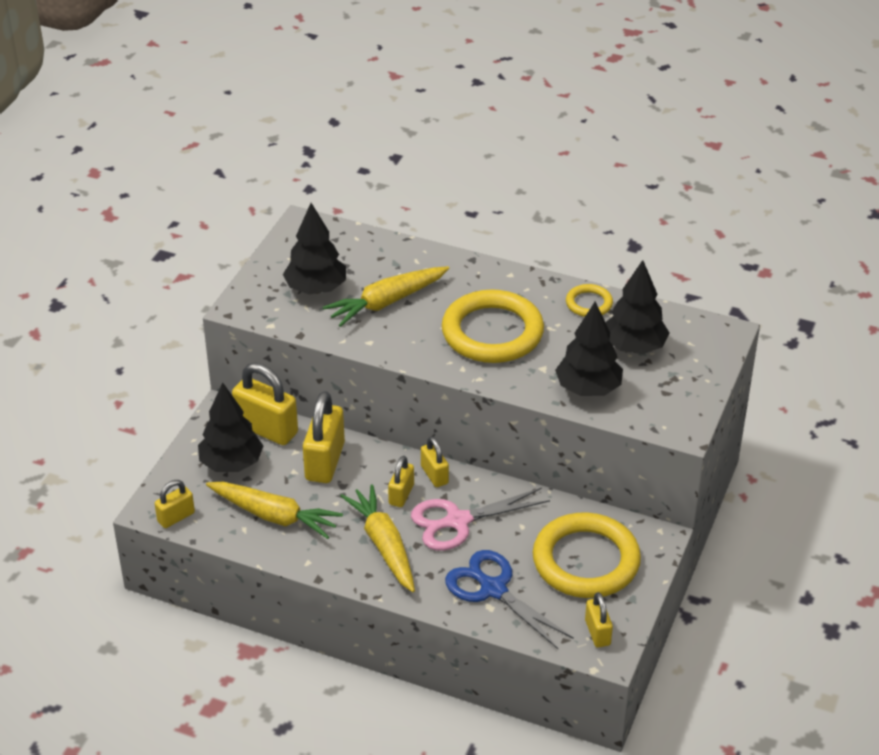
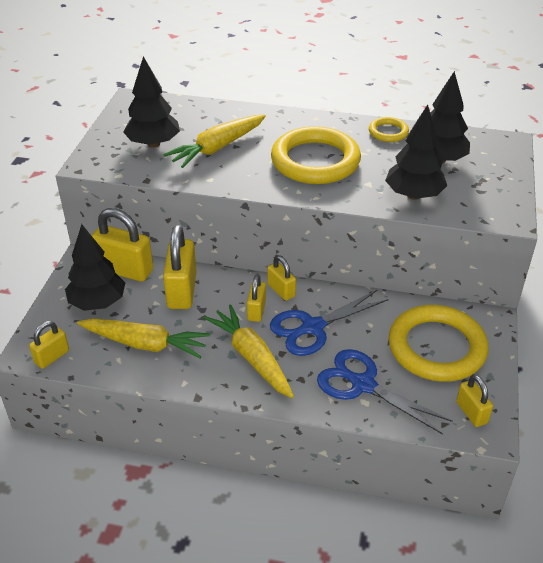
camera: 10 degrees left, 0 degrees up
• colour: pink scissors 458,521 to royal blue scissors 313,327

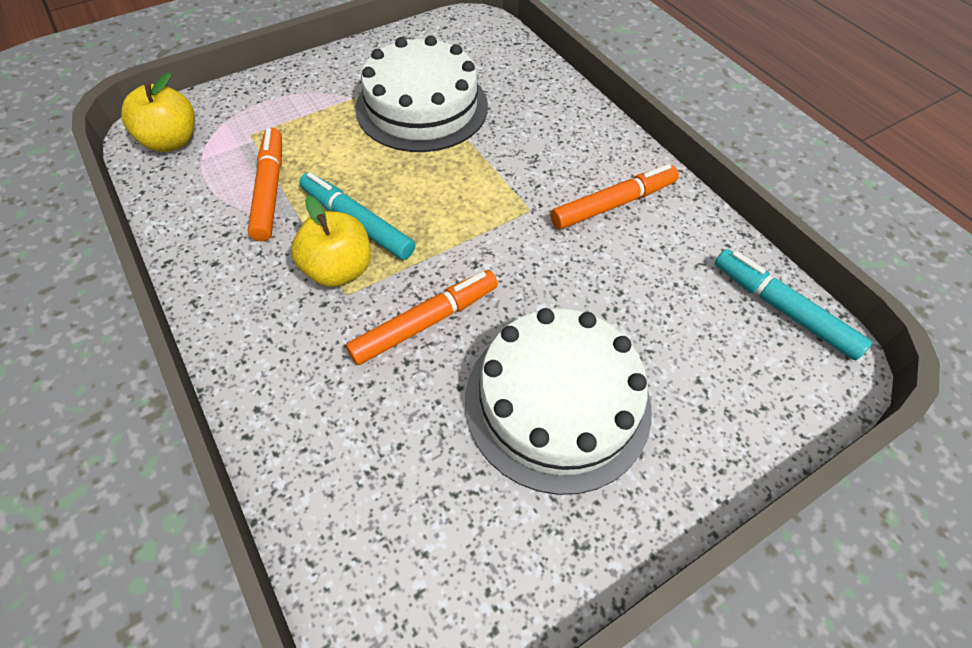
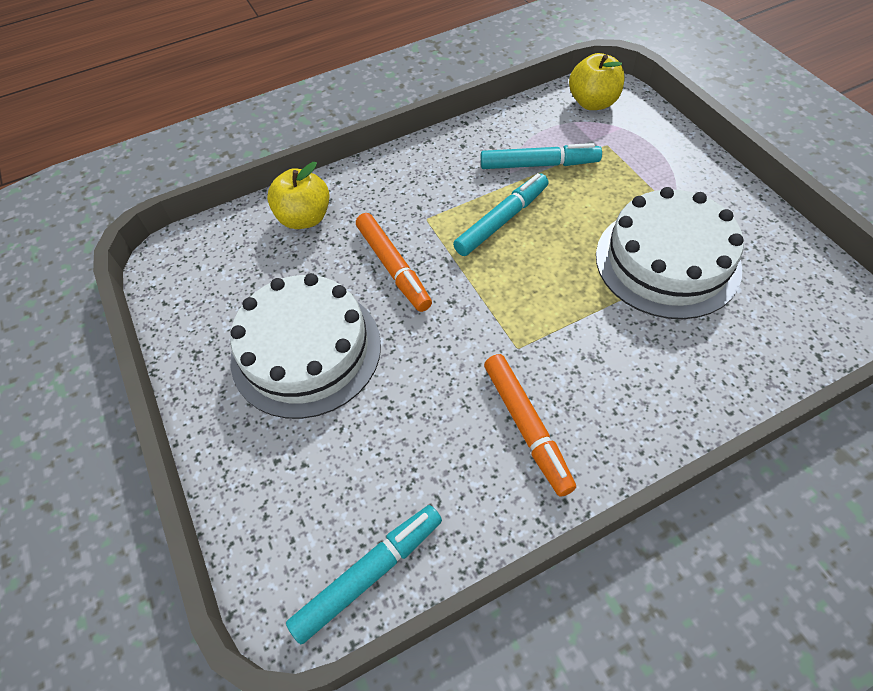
camera: 100 degrees right, 0 degrees up
• colour: orange felt pen 270,190 to teal felt pen 539,164
• relocated: golden apple fruit 339,269 to 305,218

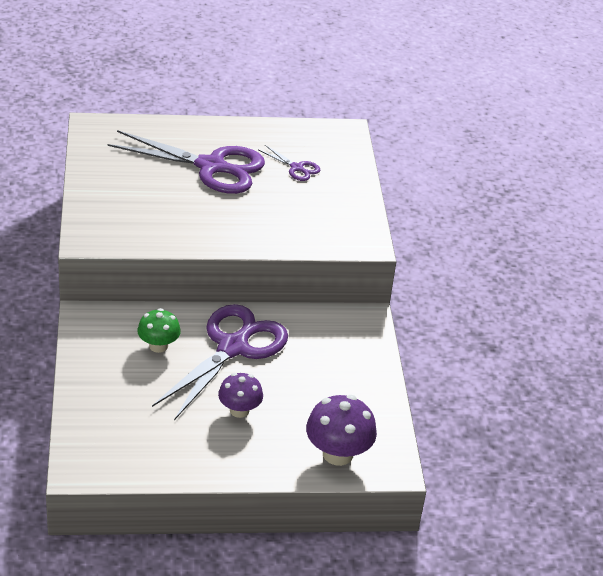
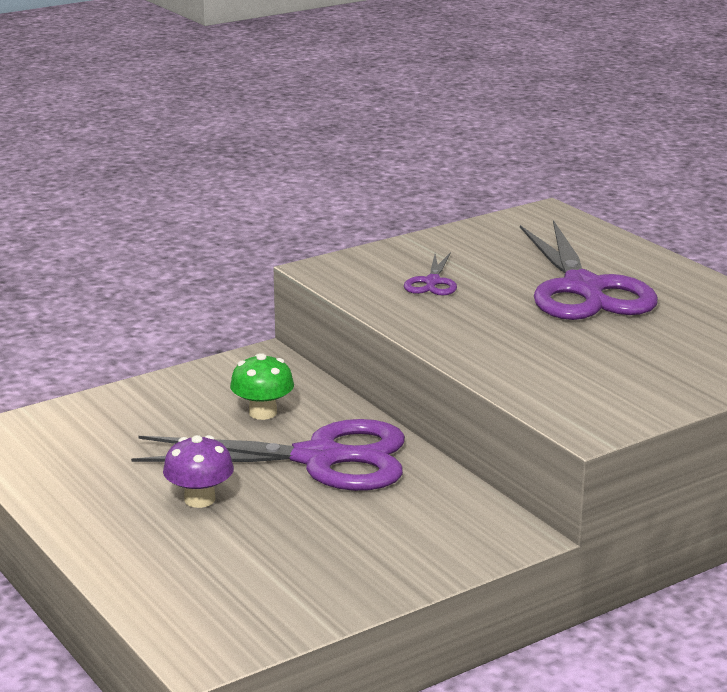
camera: 65 degrees right, 15 degrees down
• relocated: royal purple scissors 296,168 to 432,282
• missing: royal purple fungus 338,454

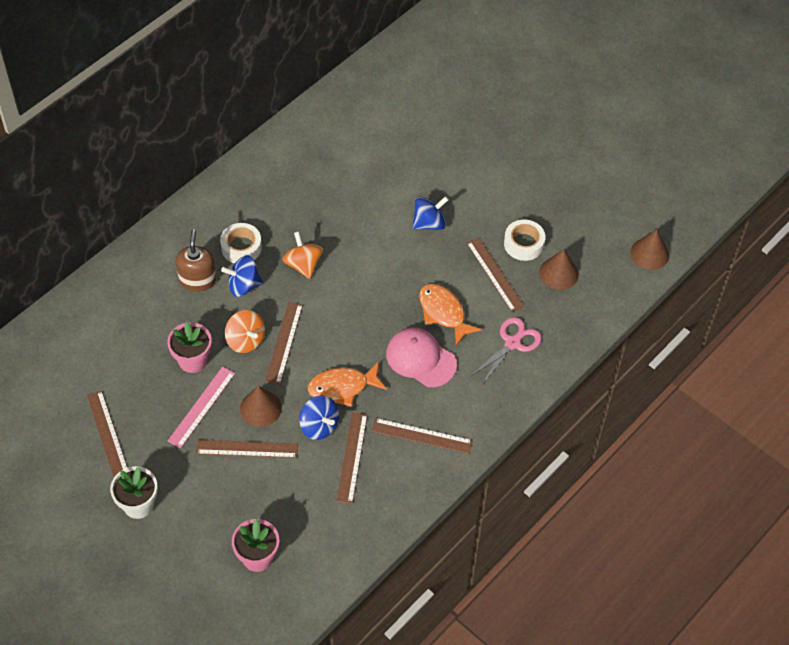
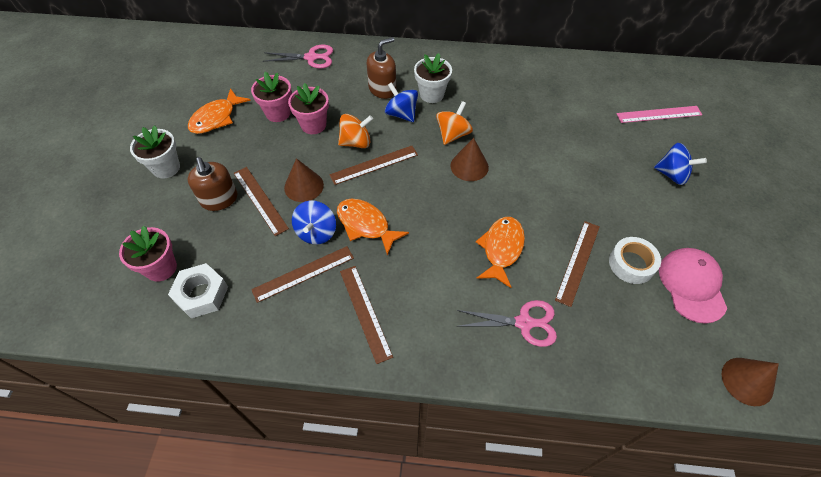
camera: 55 degrees right, 0 degrees up
• exchanged: russet measuring stick 107,433 to orange fish figure 216,118
• relocated: pink measuring stick 201,407 to 659,114
• exchanged: snow-white sticky tape 241,247 to snow-white flower pot 432,94
• spun: orange whirligig 245,340 = 356,142 120 degrees counterclockwise
• relocated: pink peaked cap 421,359 to 692,285
• relocated: royal blue whirligig 429,223 to 672,175
• relocated: russet cone shape 559,273 to 469,166
• appeared: snow-white hexagon nut 201,294
• appeared: russet soap dispenser 219,199
• appeared: pink flower pot 278,113
• appeared: pink scissors 311,57

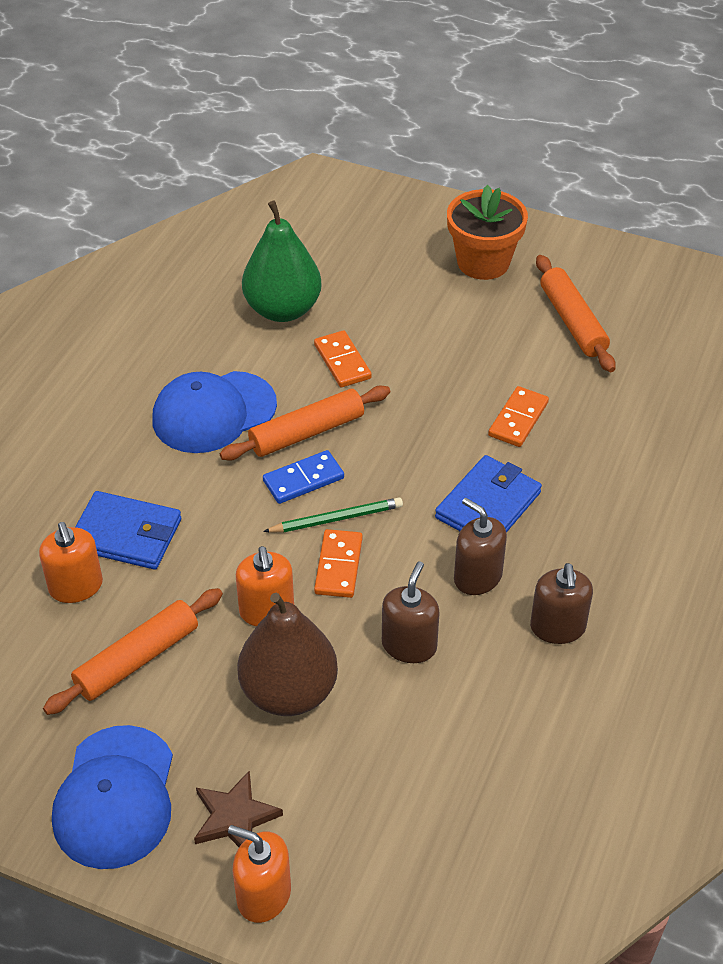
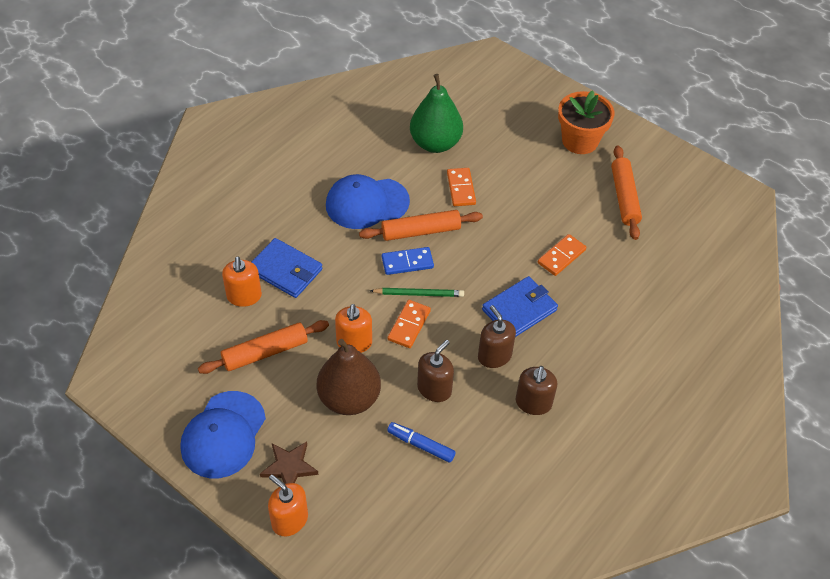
camera: 15 degrees right, 5 degrees up
• appeared: royal blue felt pen 421,445

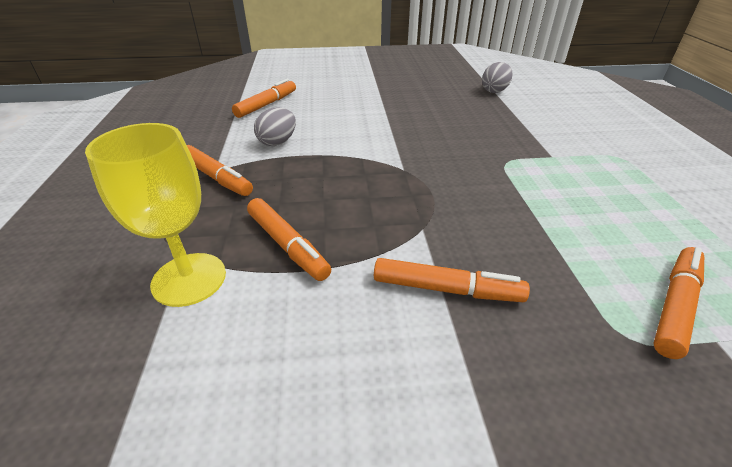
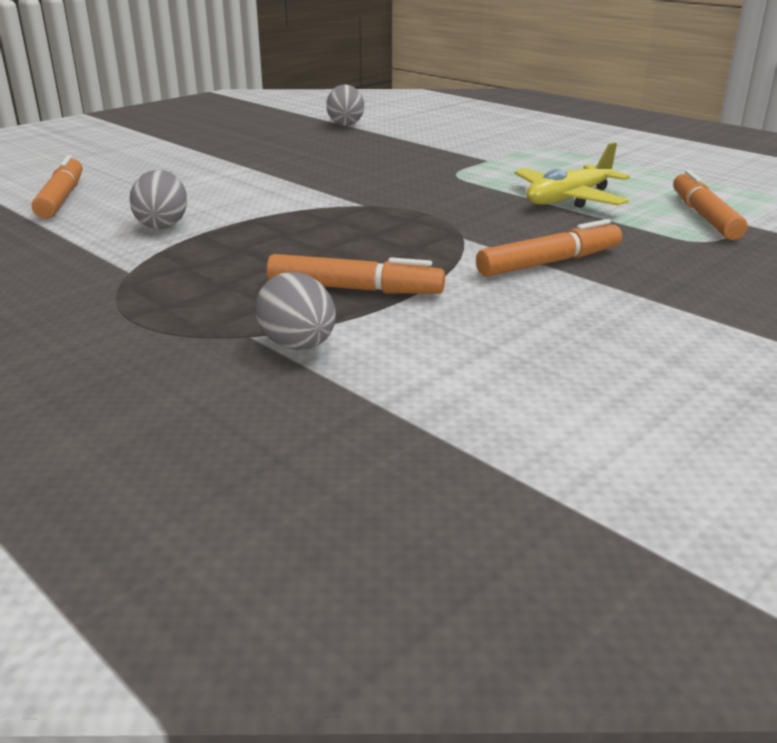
camera: 40 degrees left, 10 degrees down
• exchanged: golden chalice 189,279 to gray egg shape 298,346
• missing: orange felt pen 216,177
• appeared: golden toy plane 569,199

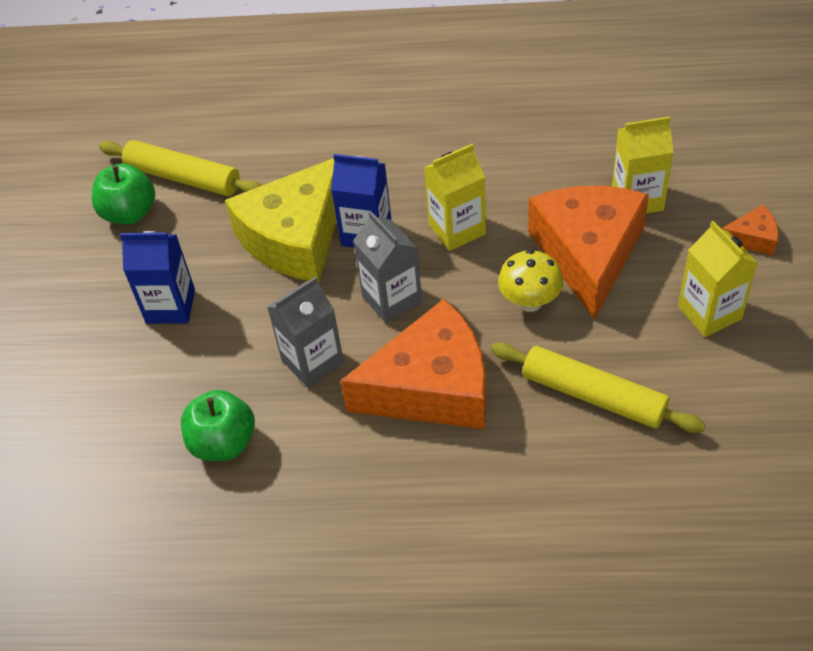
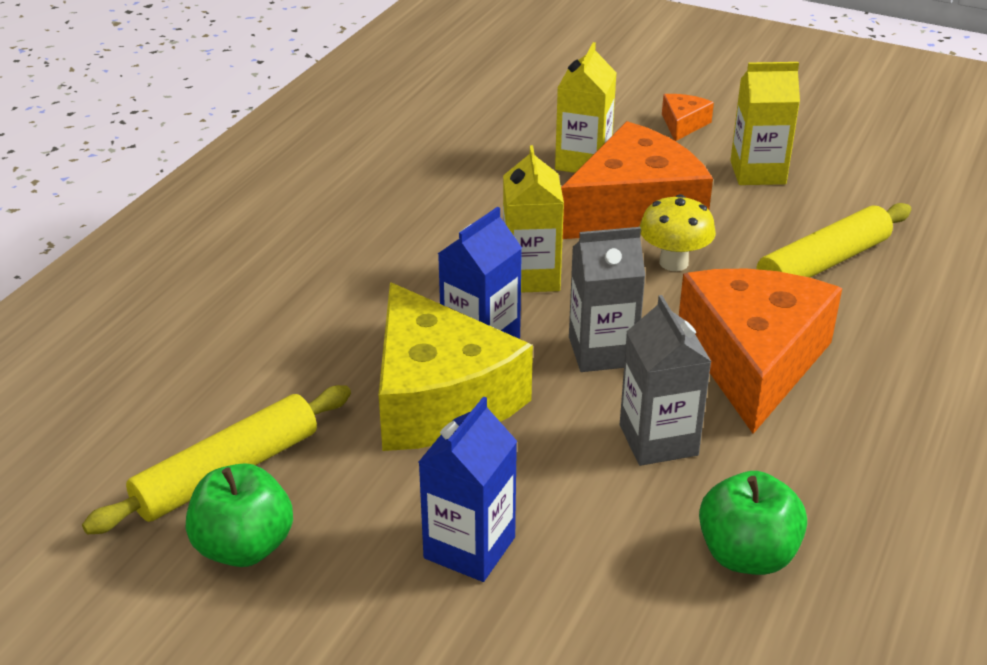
camera: 70 degrees left, 15 degrees down
• spun: orange cheese 588,254 = 634,210 120 degrees clockwise

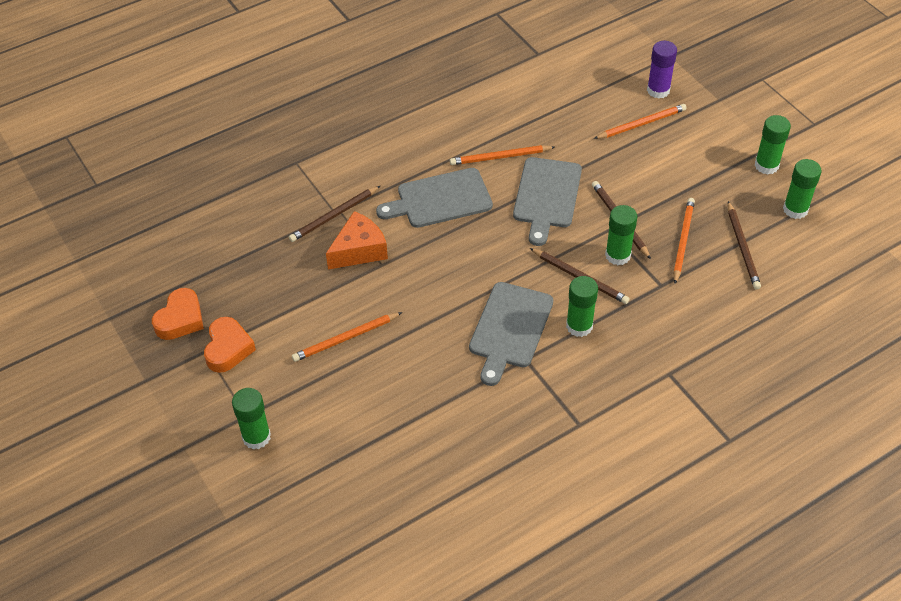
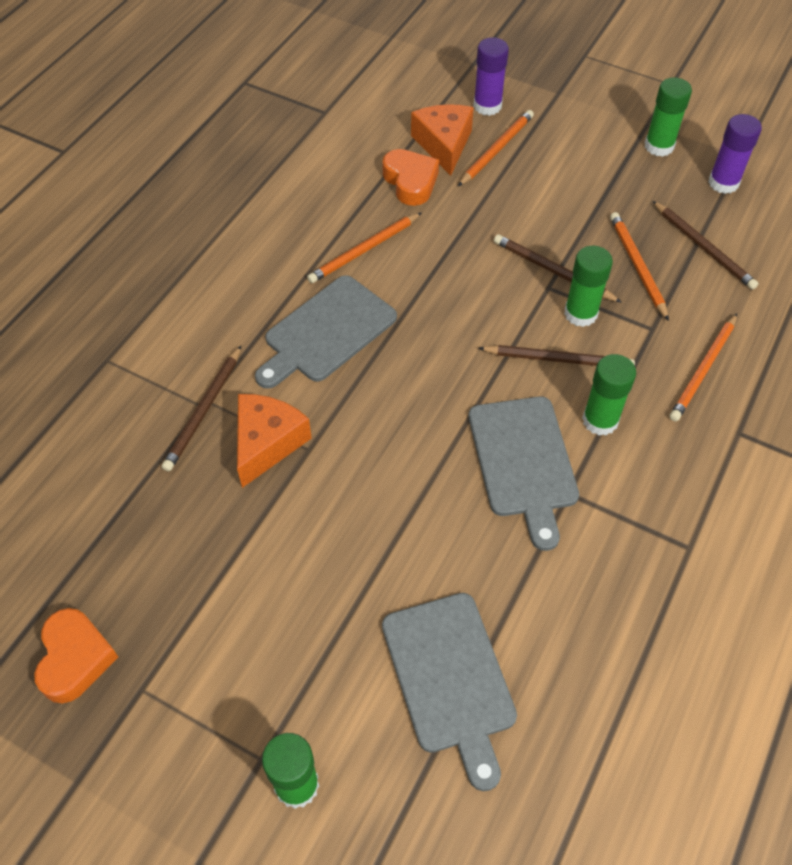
camera: 30 degrees left, 5 degrees up
• relocated: orange heart shape 228,348 to 410,182
• relocated: orange pencil 345,339 to 703,370
• relocated: gray bread board 547,196 to 450,678
• colour: green glue 795,209 to royal purple glue 723,183
• appeared: orange cheese 443,145

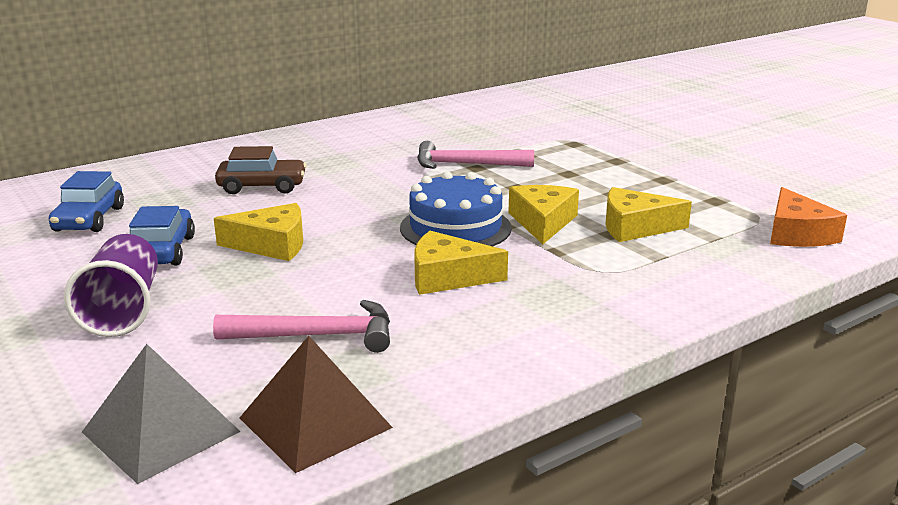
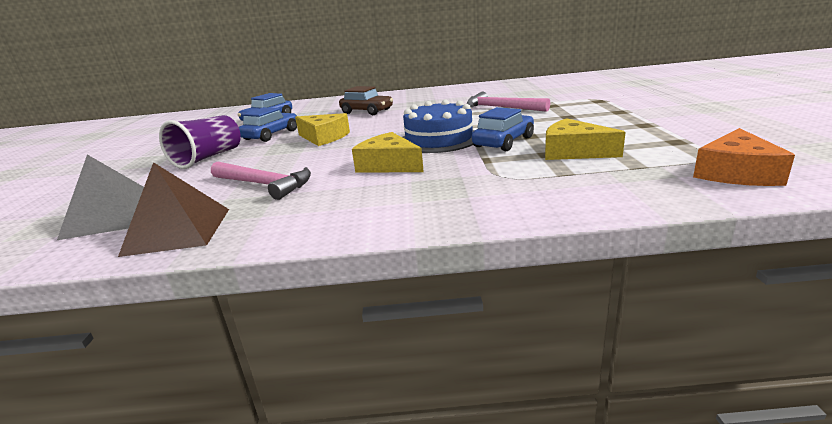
camera: 35 degrees right, 0 degrees up
• exchanged: golden cheese 542,222 to royal blue car 503,142

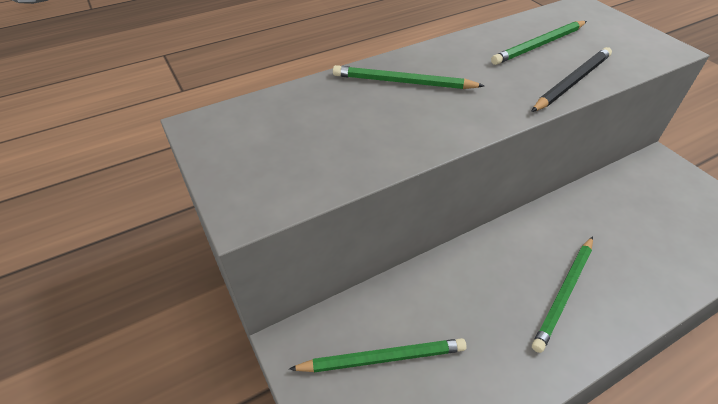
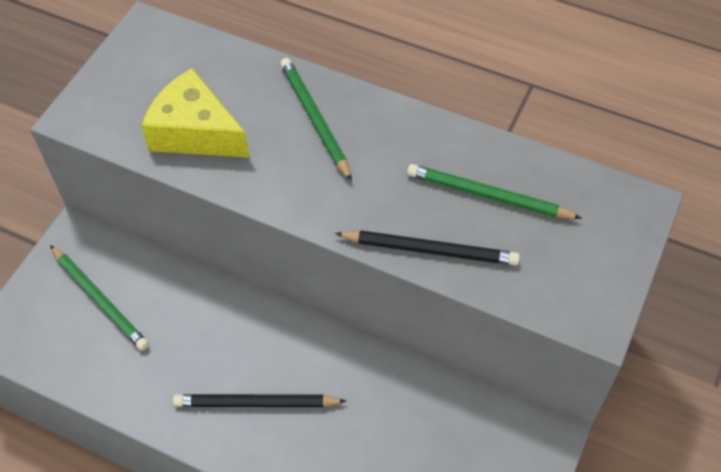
camera: 55 degrees right, 10 degrees up
• colour: green pencil 564,293 to jet-black pencil 256,403
• appeared: golden cheese 195,132

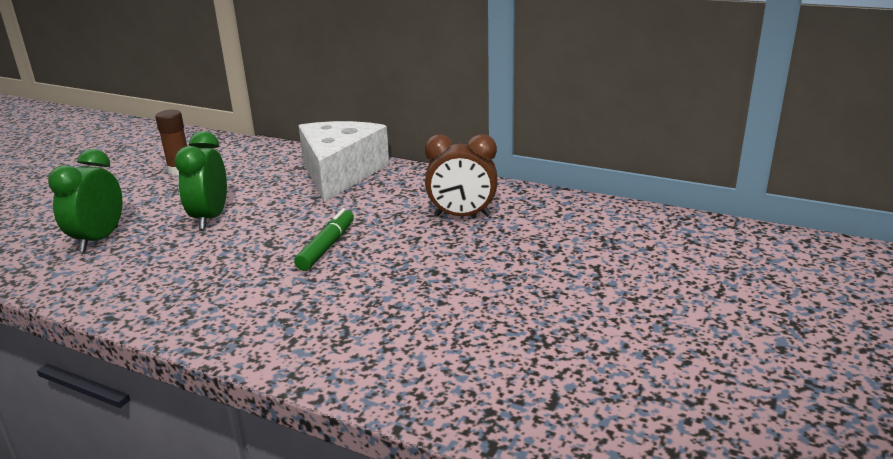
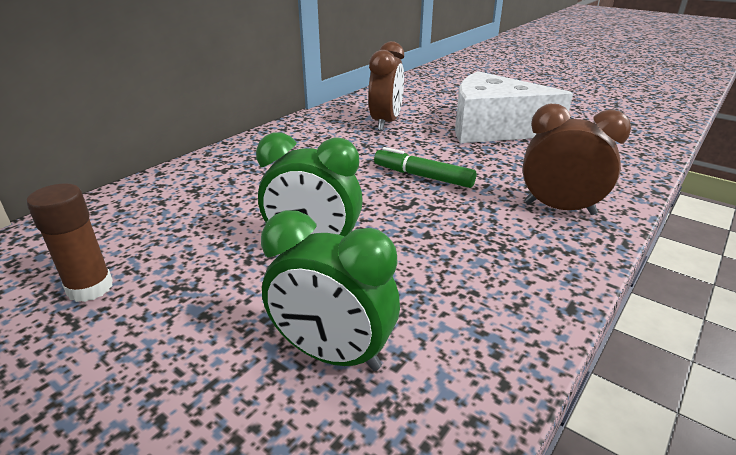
camera: 80 degrees left, 5 degrees up
• relocated: snow-white cheese 340,173 to 493,128
• appeared: russet clock 559,208

